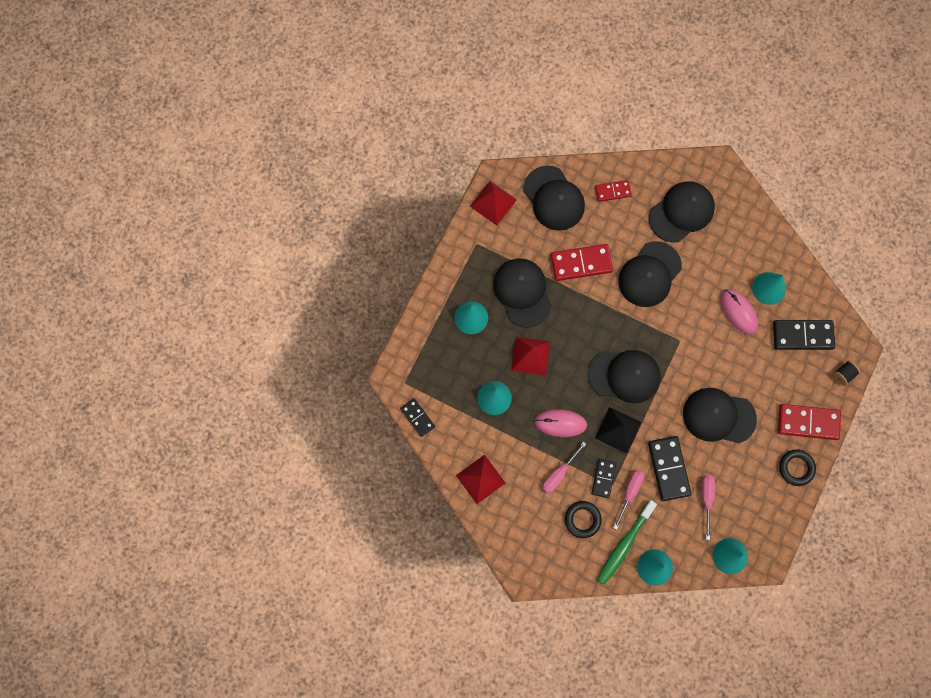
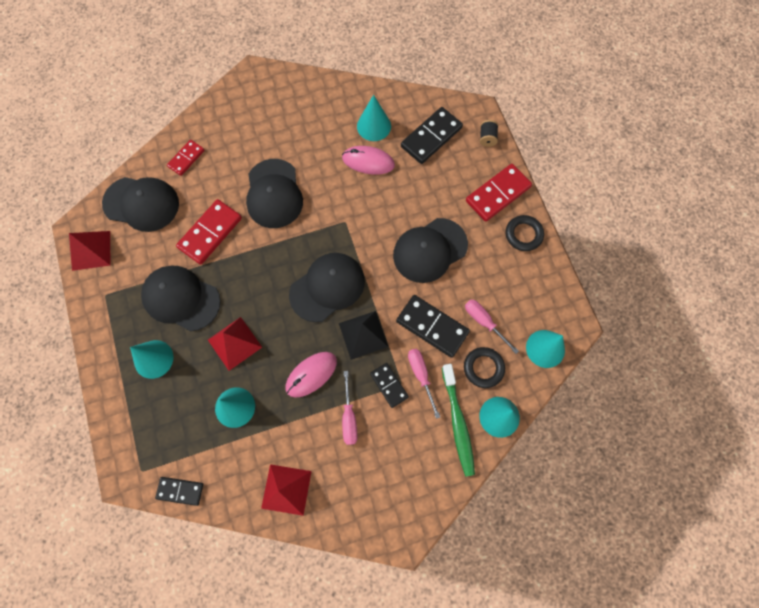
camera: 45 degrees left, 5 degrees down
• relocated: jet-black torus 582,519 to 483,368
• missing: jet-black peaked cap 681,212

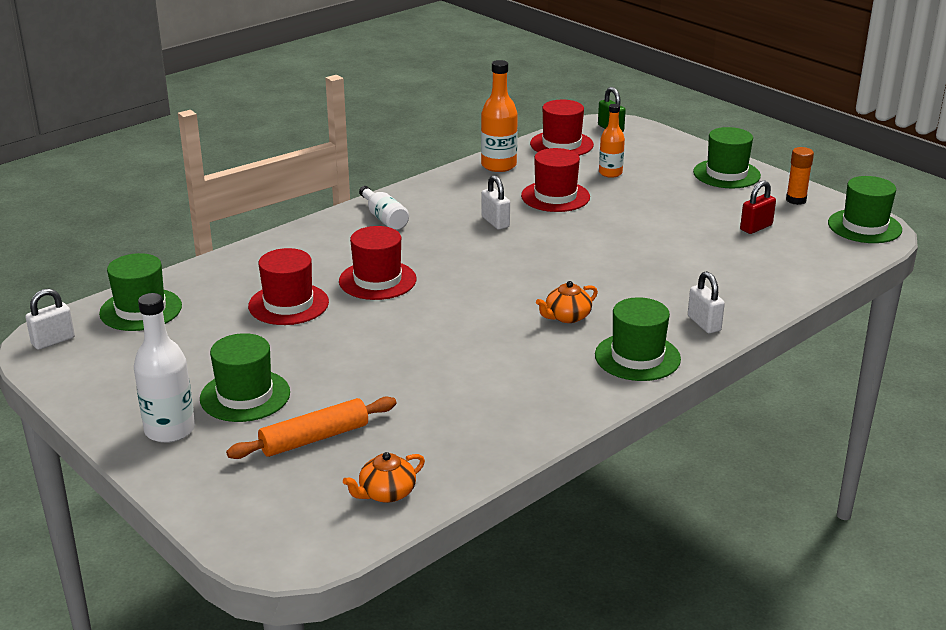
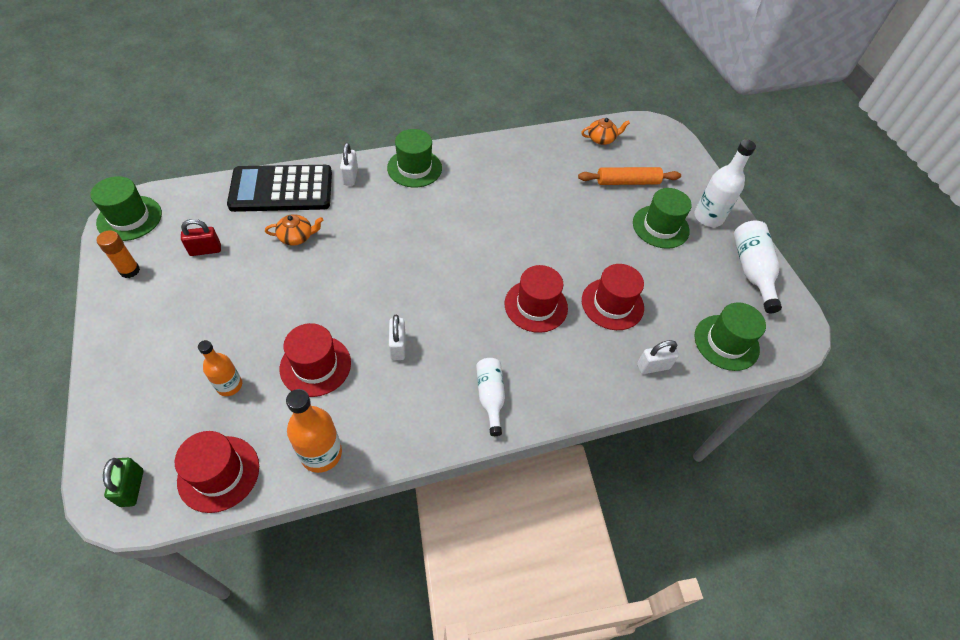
camera: 160 degrees left, 25 degrees up
• relocated: snow-white small lock 53,341 to 653,366
• relocated: orange china teapot 567,317 to 296,237
• missing: green top hat 726,174
• appeared: jet-black adding machine 281,189
• appeared: snow-white flask 751,271

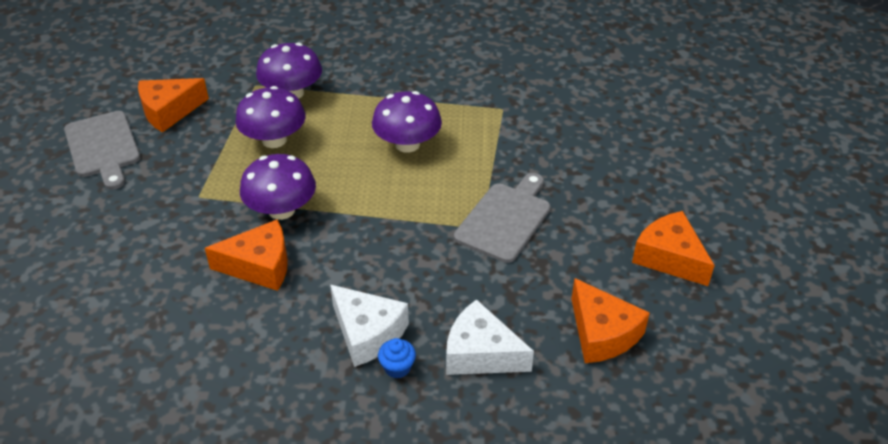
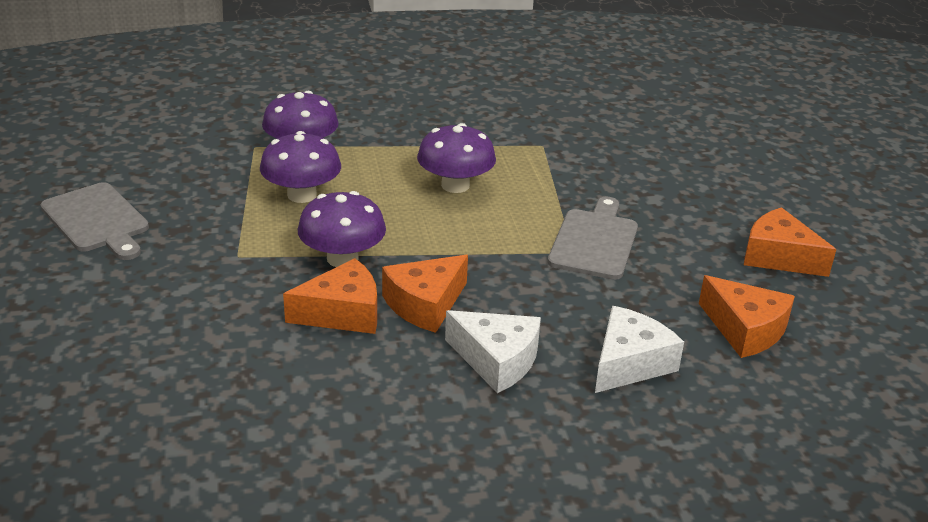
camera: 15 degrees left, 10 degrees down
• relocated: orange cheese 169,111 to 425,304
• missing: royal blue cupcake 397,367
• spun: snow-white cheese 481,353 = 629,363 120 degrees clockwise

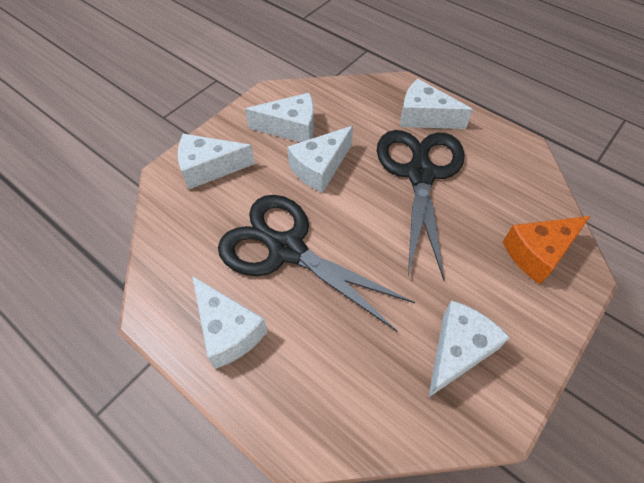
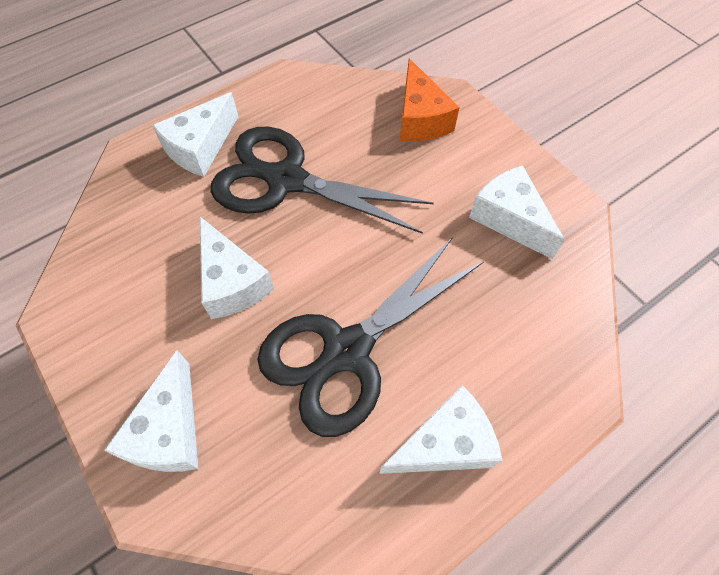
camera: 75 degrees left, 5 degrees up
• missing: snow-white cheese 291,128

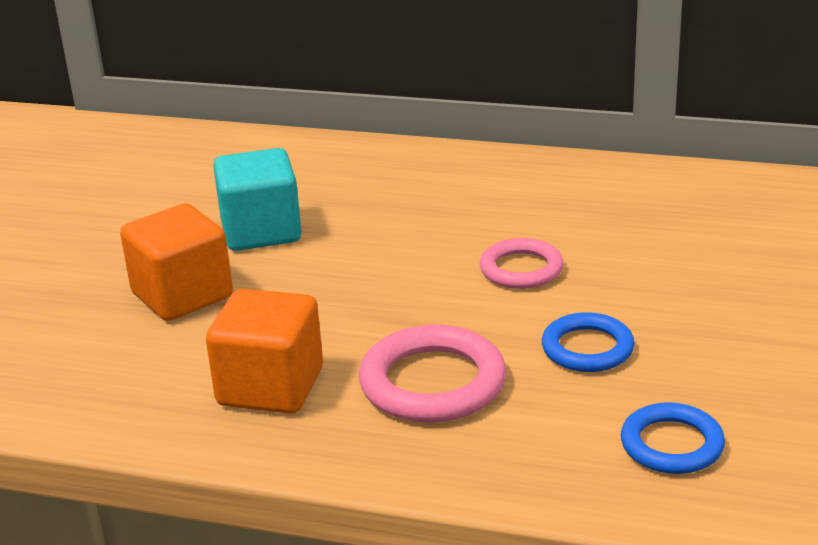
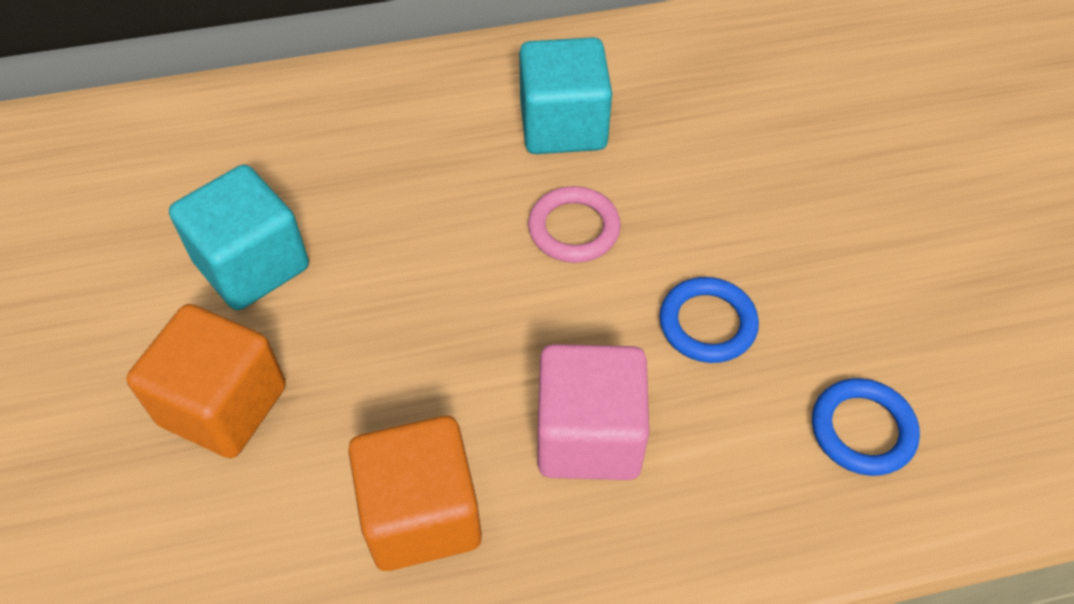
camera: 30 degrees left, 25 degrees up
• exchanged: pink torus 432,383 to pink solid cube 589,436
• appeared: teal solid cube 563,126

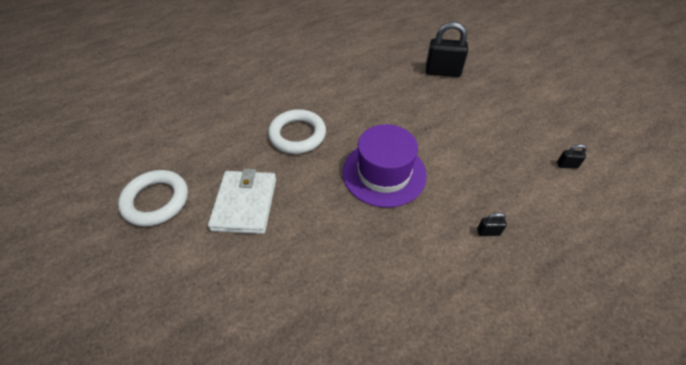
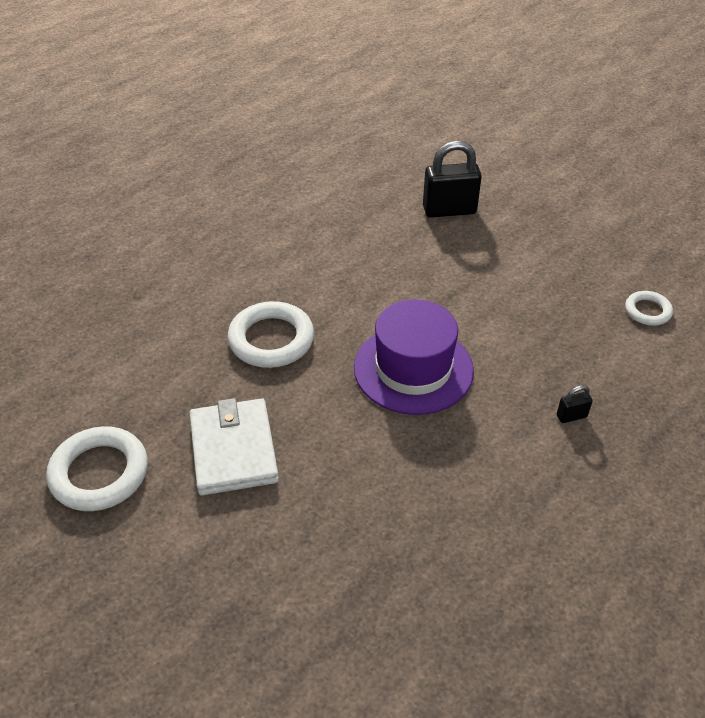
camera: 15 degrees left, 5 degrees down
• exchanged: jet-black small lock 567,165 to snow-white torus 647,311

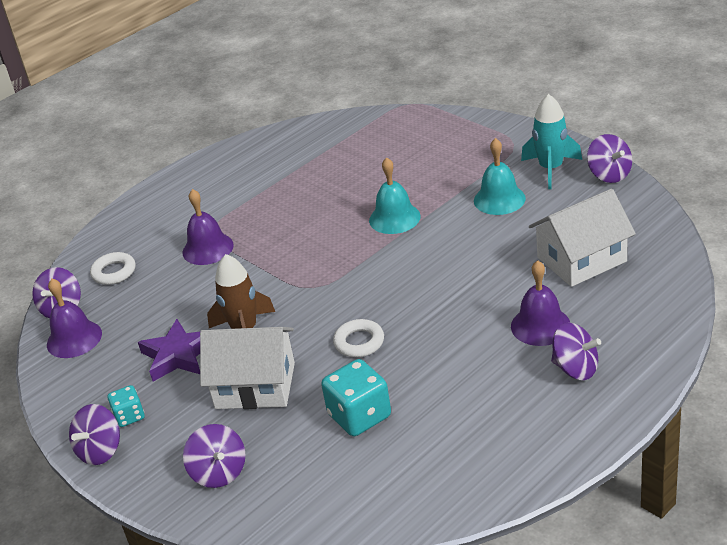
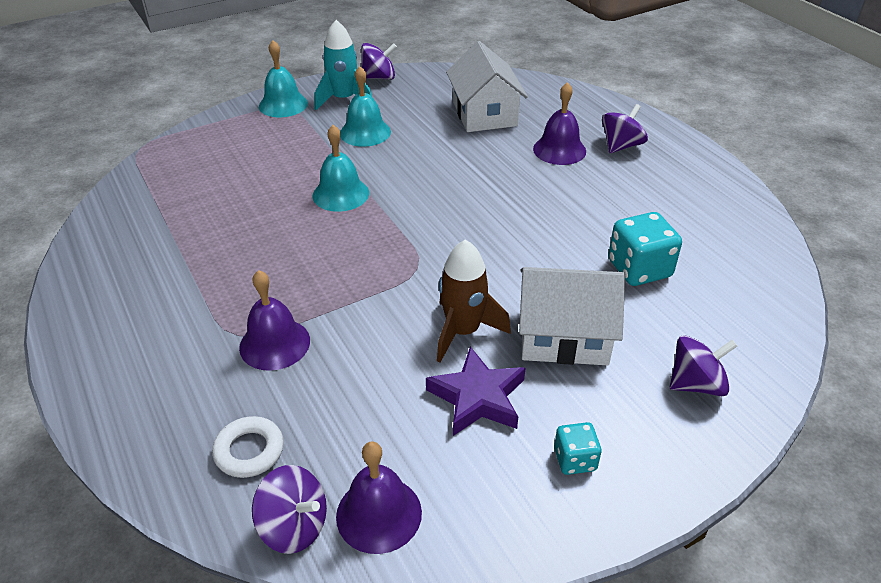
camera: 80 degrees left, 5 degrees up
• missing: royal purple whirligig 100,450
• spun: snow-white toy house 255,385 = 564,336 75 degrees clockwise
• missing: snow-white torus 359,342
• appeared: teal school bell 283,104

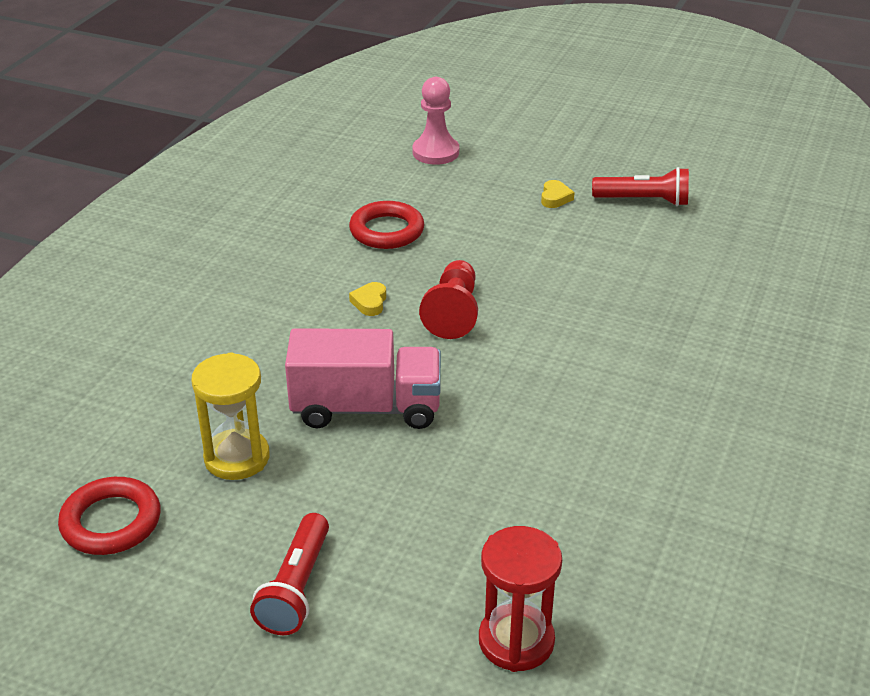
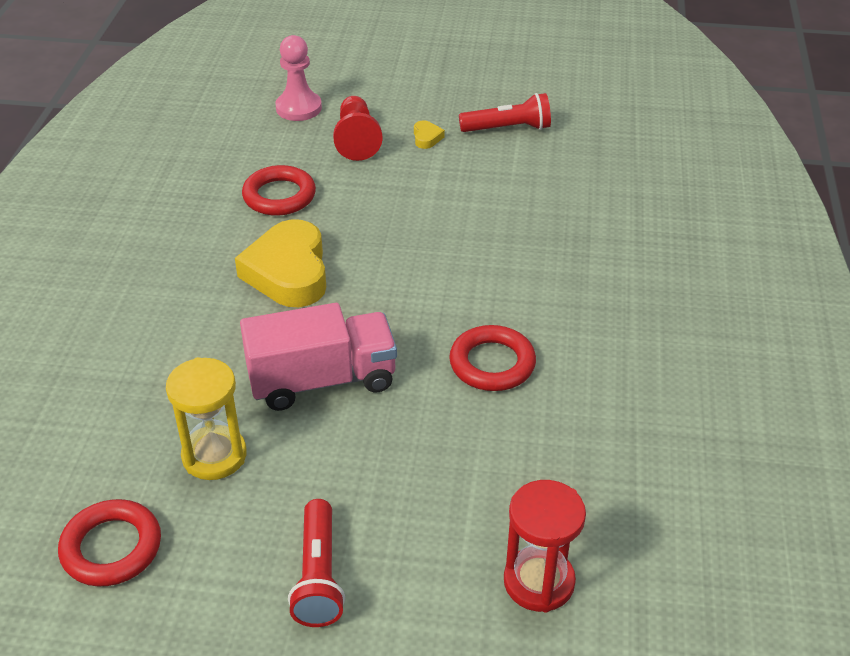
camera: 15 degrees left, 5 degrees up
• size: golden heart shape 370,302 = 288,272 x2.50
• relocated: red game pawn 453,313 to 356,140
• appeared: red torus 492,363

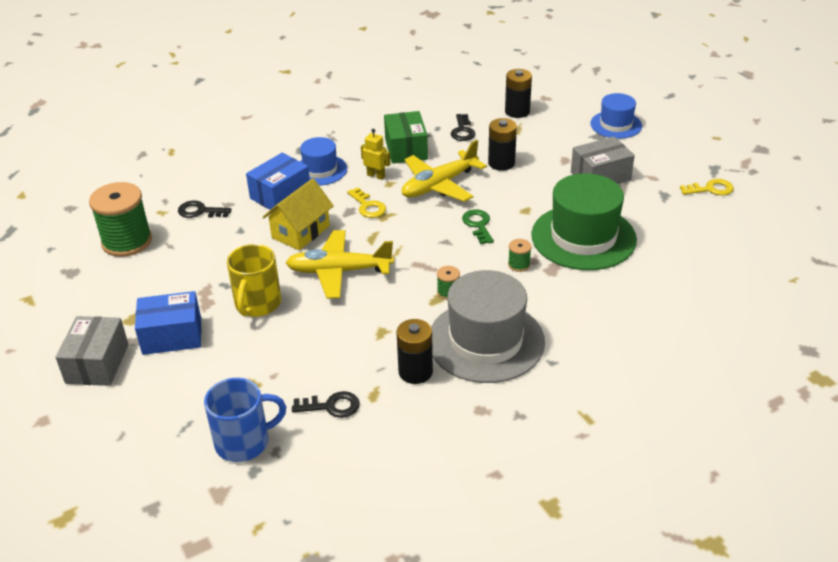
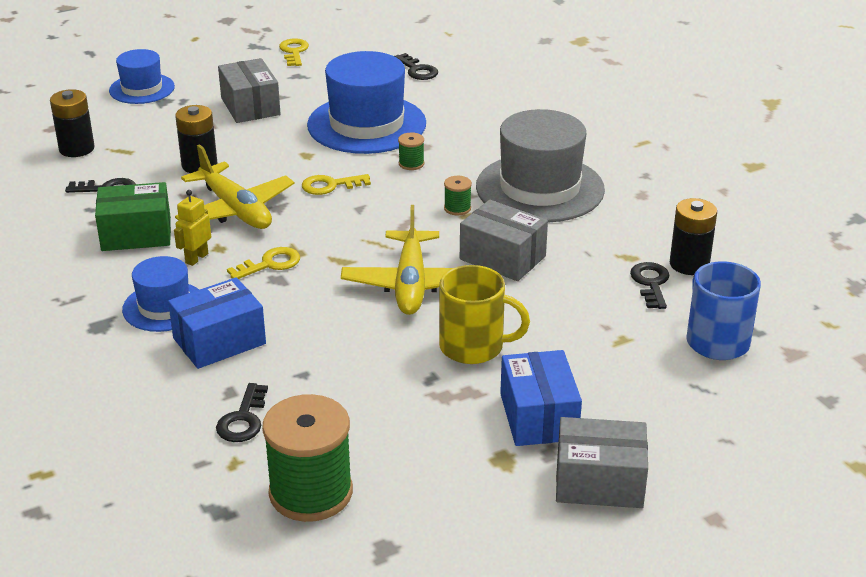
camera: 90 degrees left, 5 degrees down
• spun: royal blue parcel 280,194 = 219,341 75 degrees counterclockwise
• missing: golden toy house 300,232
• relocated: jet-black power cell 415,372 to 689,264
• colour: green latchkey 478,225 to golden latchkey 330,185
• colour: green top hat 583,237 to royal blue top hat 366,124
• appeared: jet-black latchkey 417,70
• appeared: gray parcel 502,258

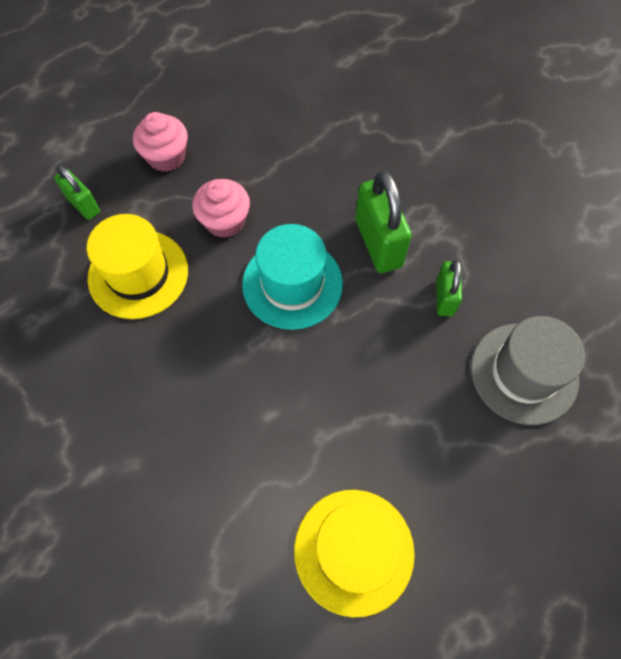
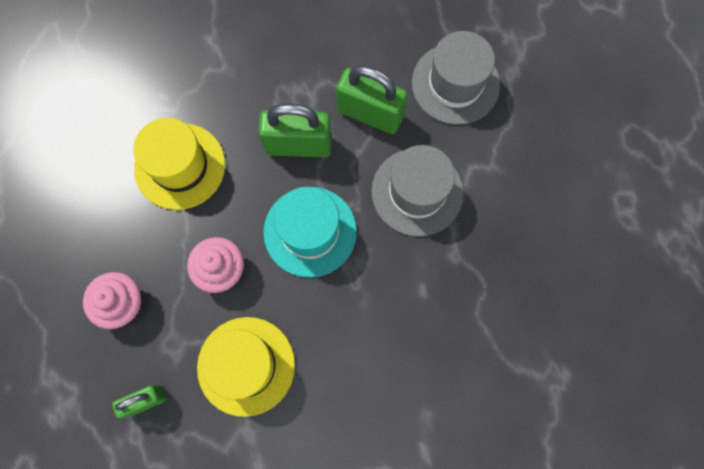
camera: 70 degrees left, 10 degrees up
• relocated: golden top hat 354,551 to 180,166
• size: green small lock 444,297 = 370,114 x1.70
• appeared: gray top hat 417,192

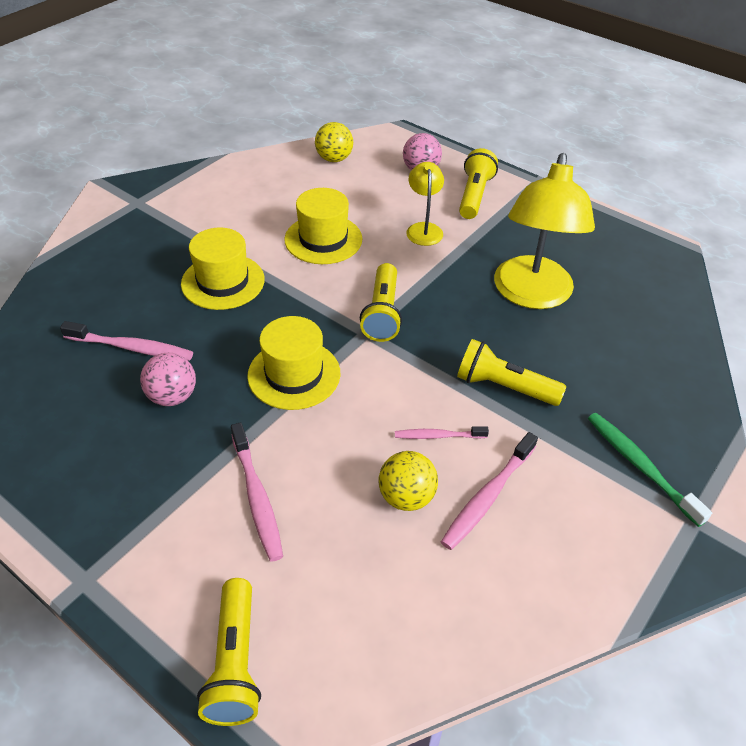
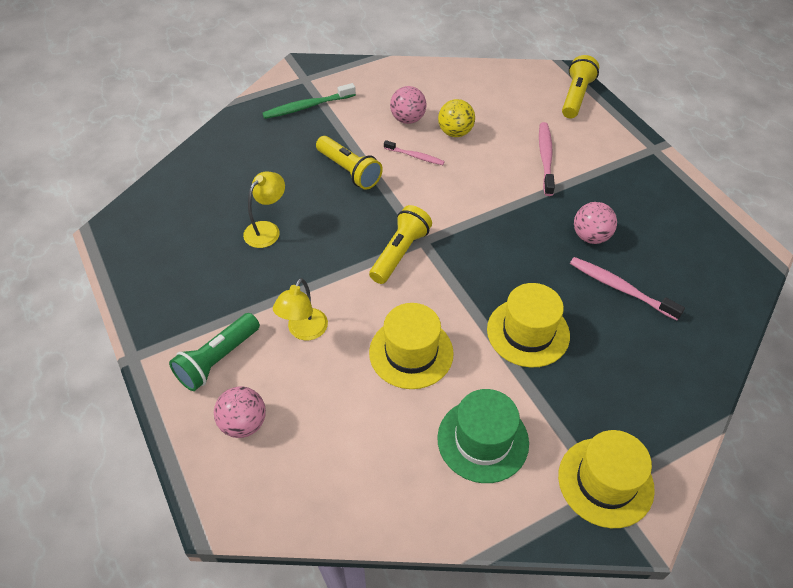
camera: 155 degrees left, 5 degrees up
• relocated: golden top hat 294,374 to 605,482
• missing: golden ball 334,159
• exchanged: pink tooth brush 488,496 to pink ball 407,119
• colour: golden pocket torch 474,195 to green pocket torch 217,360
• size: golden reading lamp 531,295 = 267,229 x0.50
• spun: green tooth brush 640,466 = 307,106 75 degrees clockwise
• appeared: green top hat 483,440

